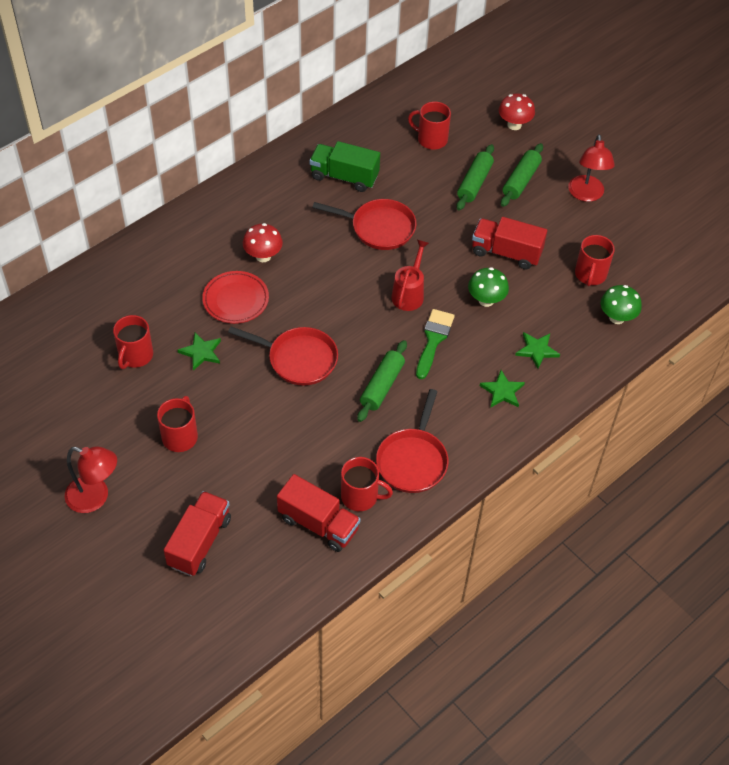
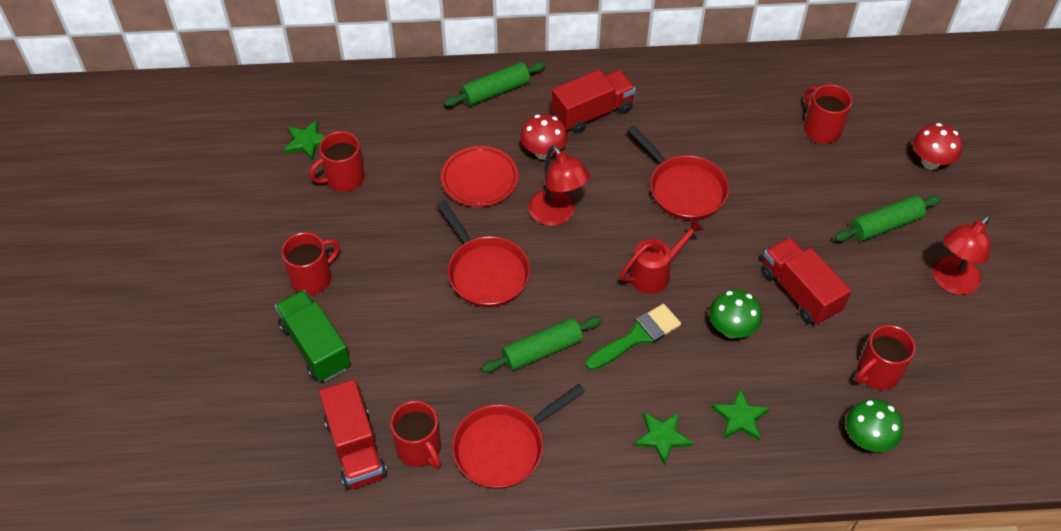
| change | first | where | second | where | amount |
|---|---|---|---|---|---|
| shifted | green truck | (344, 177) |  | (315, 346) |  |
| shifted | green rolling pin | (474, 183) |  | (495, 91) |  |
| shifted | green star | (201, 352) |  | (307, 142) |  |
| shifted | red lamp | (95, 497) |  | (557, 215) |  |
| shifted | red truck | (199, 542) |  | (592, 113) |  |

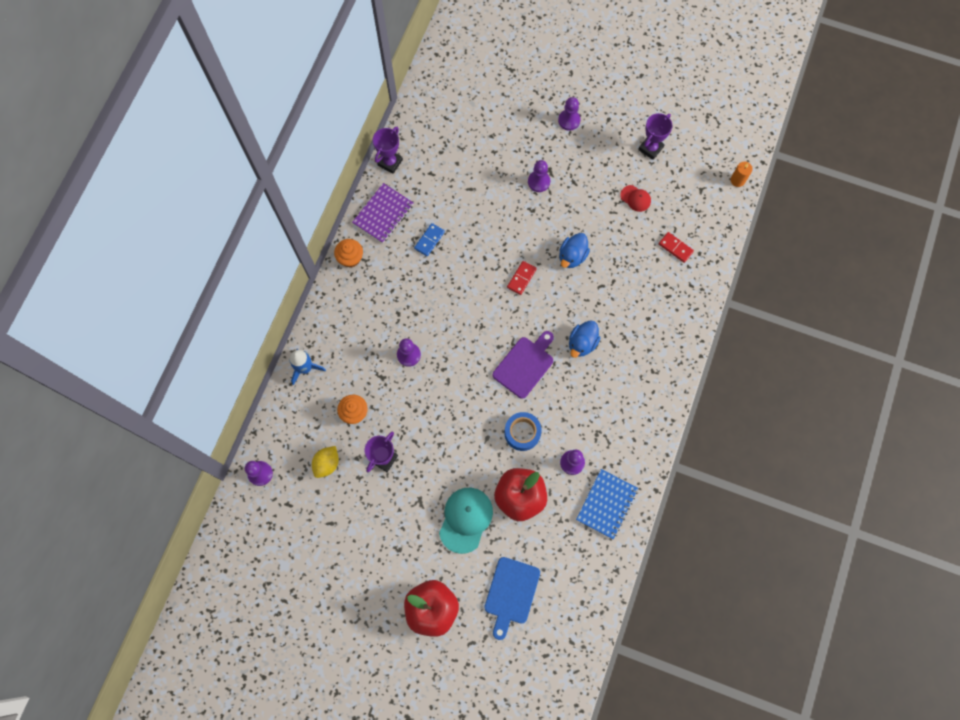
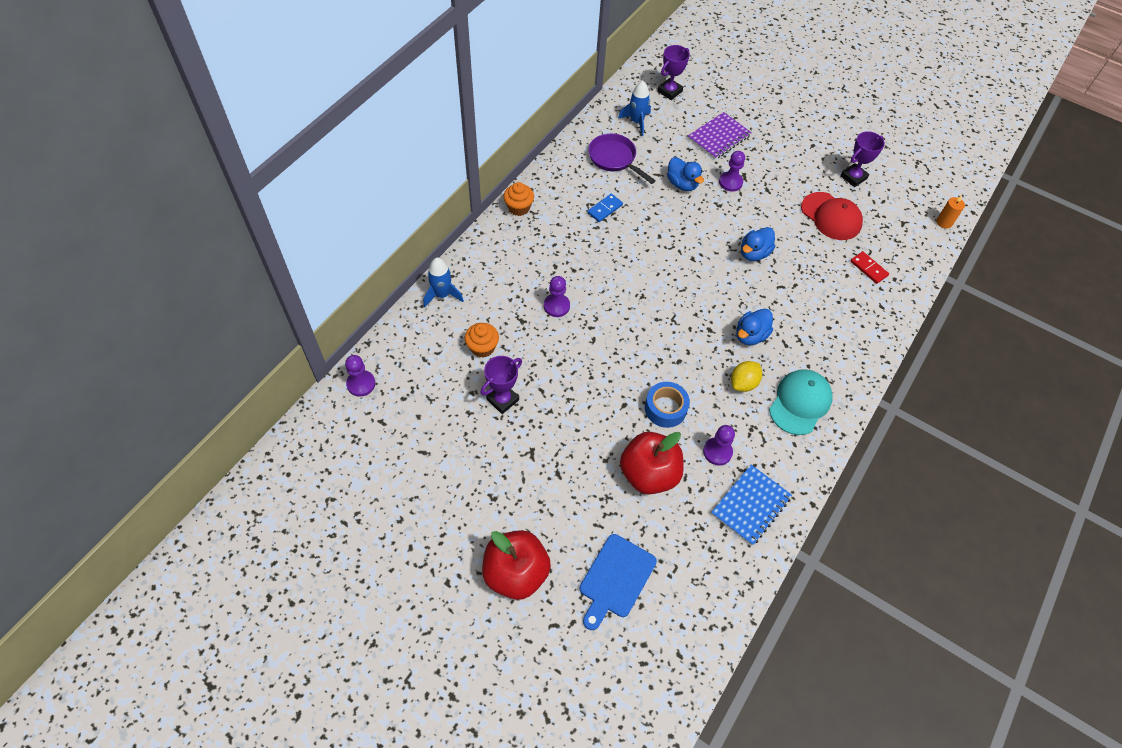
| change | first | where | second | where | amount |
|---|---|---|---|---|---|
| gone | purple pawn | (569, 120) |  |  |  |
| shifted | purple trophy | (390, 162) |  | (669, 91) |  |
| shifted | purple notebook | (383, 214) |  | (719, 137) |  |
| scaled | red cap | (635, 198) |  | (831, 216) | x1.88 |
| gone | red domino | (521, 278) |  |  |  |
| gone | purple cutting board | (525, 365) |  |  |  |
| shifted | yellow lemon | (327, 464) |  | (743, 383) |  |
| shifted | turquoise cap | (465, 519) |  | (800, 403) |  |
| new |  |  | blue rocket | (636, 122) |  |
| new |  |  | purple pan | (614, 159) |  |
| new |  |  | blue duck | (682, 184) |  |

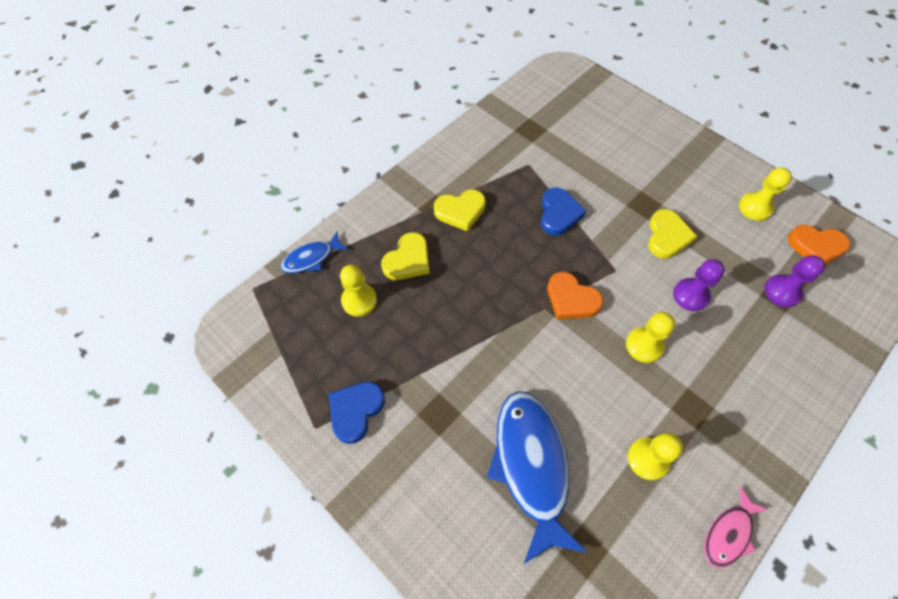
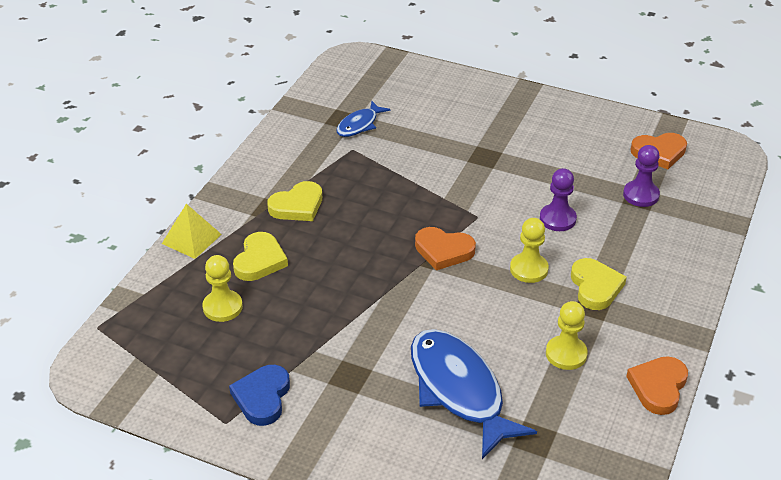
| change | first | where | second | where | amount |
|---|---|---|---|---|---|
| gone | yellow pawn | (755, 207) |  |  |  |
| gone | blue heart | (559, 214) |  |  |  |
| shifted | yellow heart | (667, 236) |  | (595, 287) |  |
| shifted | blue fish | (311, 258) |  | (359, 125) |  |
| swapped | pink fish | (728, 533) | orange heart | (658, 387) |  |
| new |  |  | yellow pyramid | (191, 239) |  |

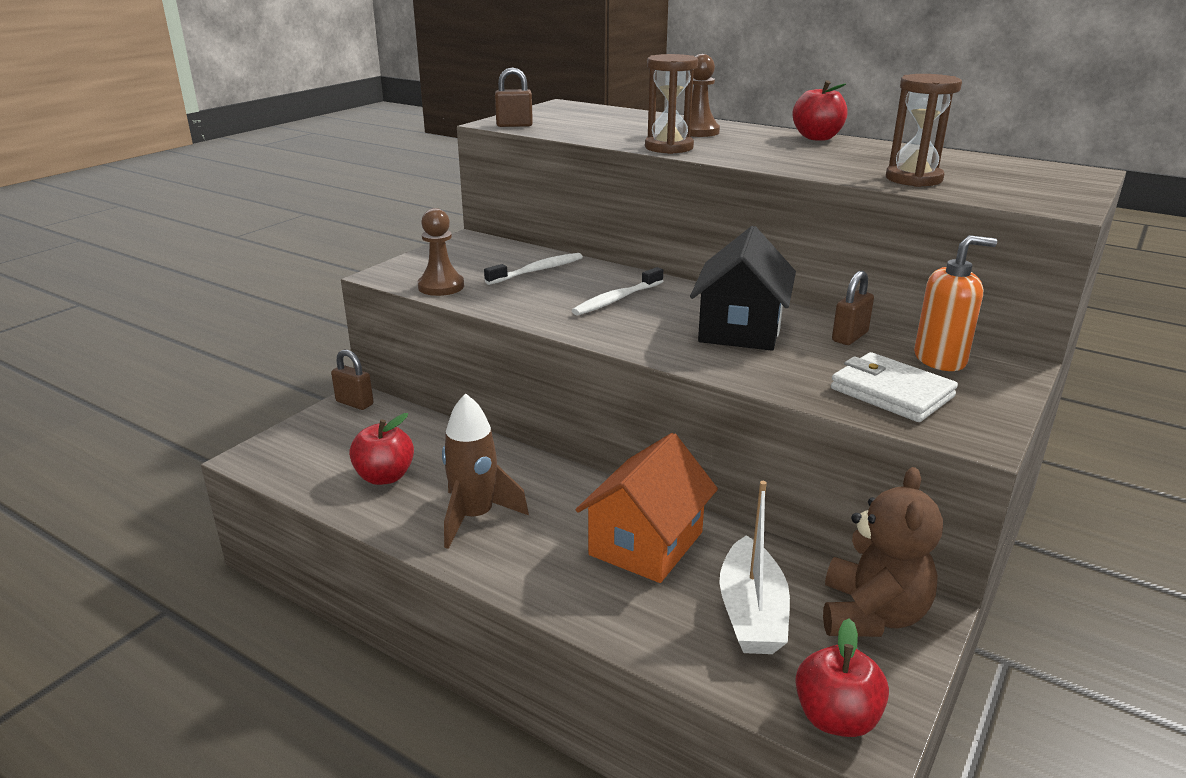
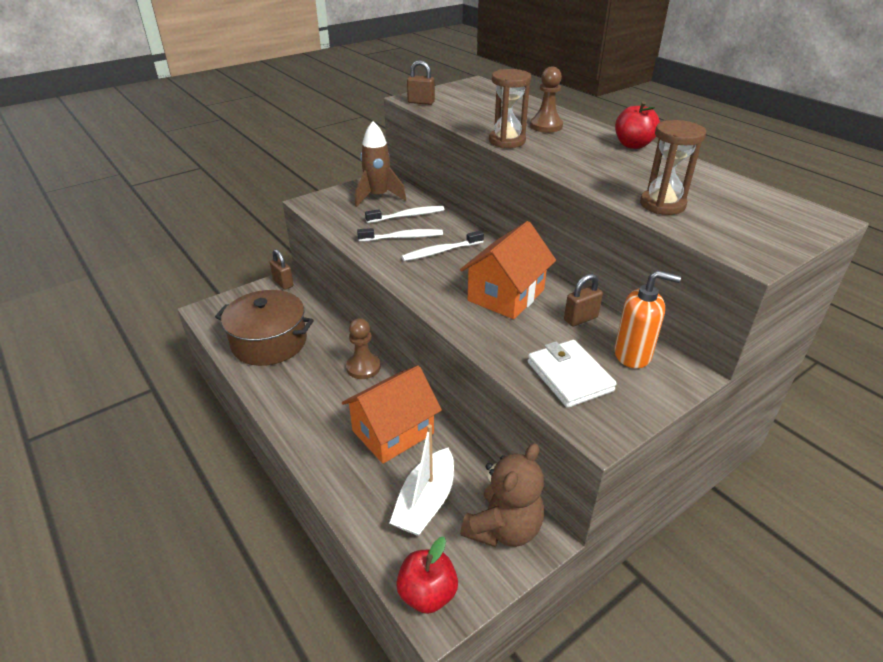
| change | first | where | second | where | amount |
|---|---|---|---|---|---|
| shifted | brown pawn | (441, 286) |  | (363, 367) |  |
| repainted | black house | (740, 329) | orange house | (506, 295) |  |
| shifted | brown rocket | (475, 517) |  | (378, 197) |  |
| swapped | red apple | (385, 477) | brown pot | (269, 342) |  |
| new |  |  | white toothbrush | (403, 237) |  |

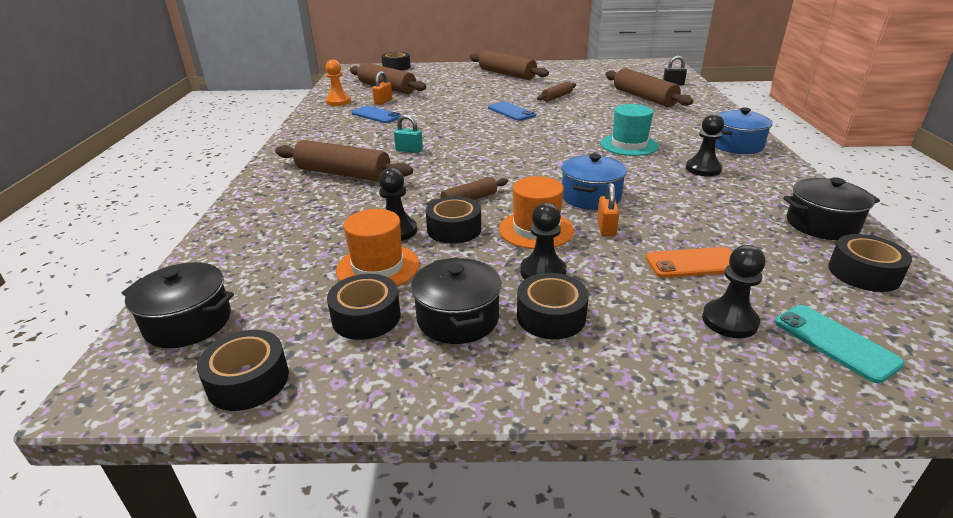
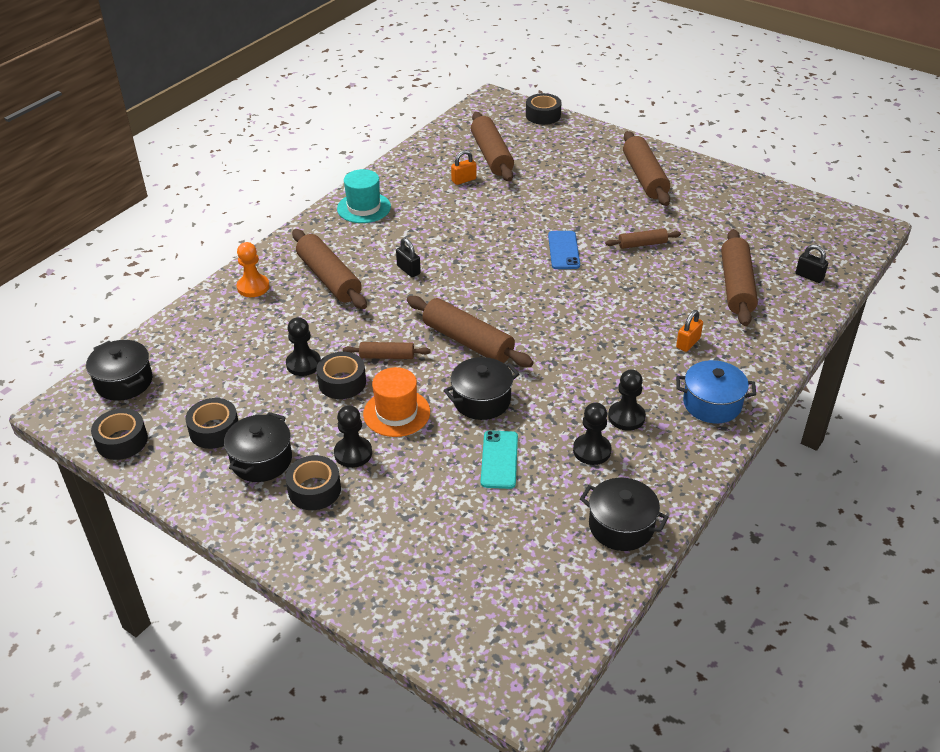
| change | first | where | second | where | amount |
|---|---|---|---|---|---|
| shifted | orange pawn | (338, 102) |  | (253, 287) |  |
| shifted | turquoise hat | (629, 145) |  | (364, 208) |  |
| gone | blue phone | (376, 115) |  |  |  |
| repainted | turquoise padlock | (409, 150) | black padlock | (408, 270) |  |
| repainted | blue pot | (591, 197) | black pot | (481, 400) |  |
| shifted | orange padlock | (606, 228) |  | (688, 343) |  |
| gone | orange hat | (378, 267) |  |  |  |
| gone | black tape | (863, 273) |  |  |  |
| shifted | black pawn | (729, 321) |  | (592, 450) |  |
| gone | orange phone | (693, 263) |  |  |  |
| shifted | turquoise phone | (835, 342) |  | (499, 459) |  |
| new |  |  | brown rolling pin | (468, 341) |  |

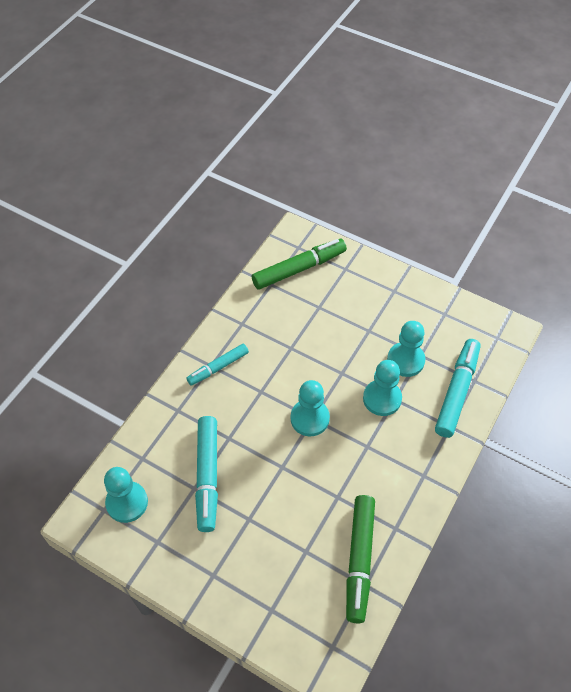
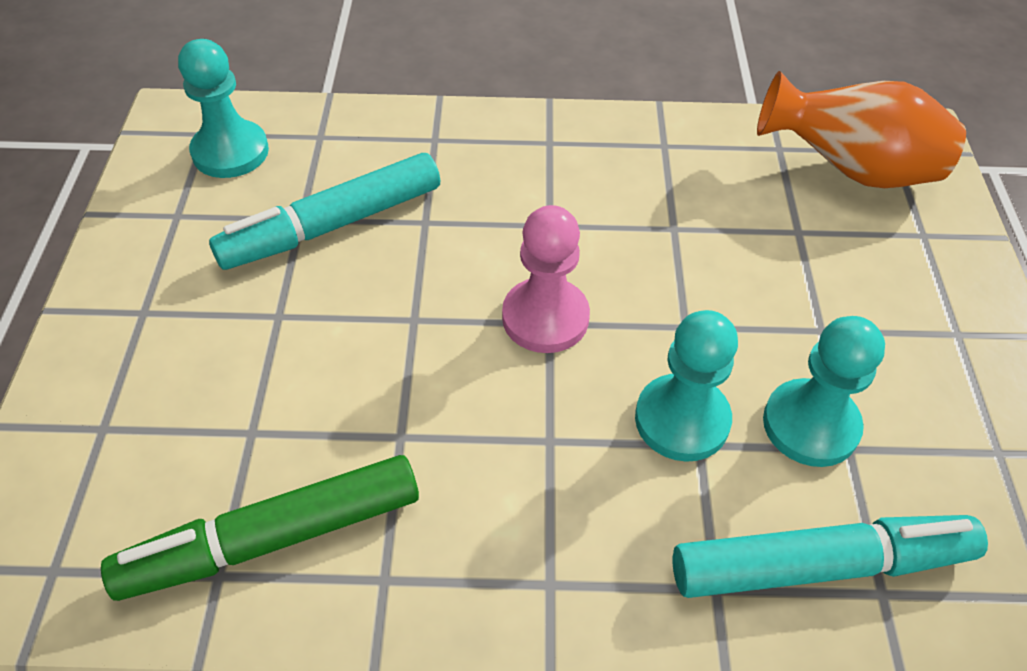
| change | first | where | second | where | amount |
|---|---|---|---|---|---|
| swapped | green marker | (299, 269) | orange vase | (850, 170) |  |
| gone | turquoise marker | (218, 367) |  |  |  |
| repainted | turquoise pawn | (310, 418) | pink pawn | (545, 318) |  |

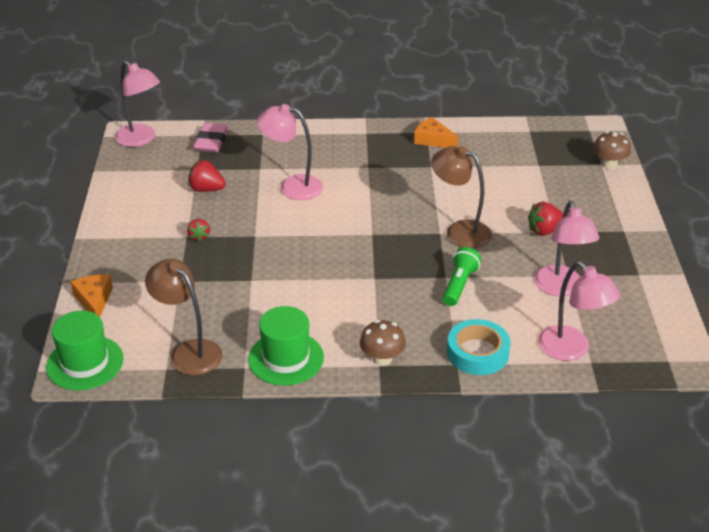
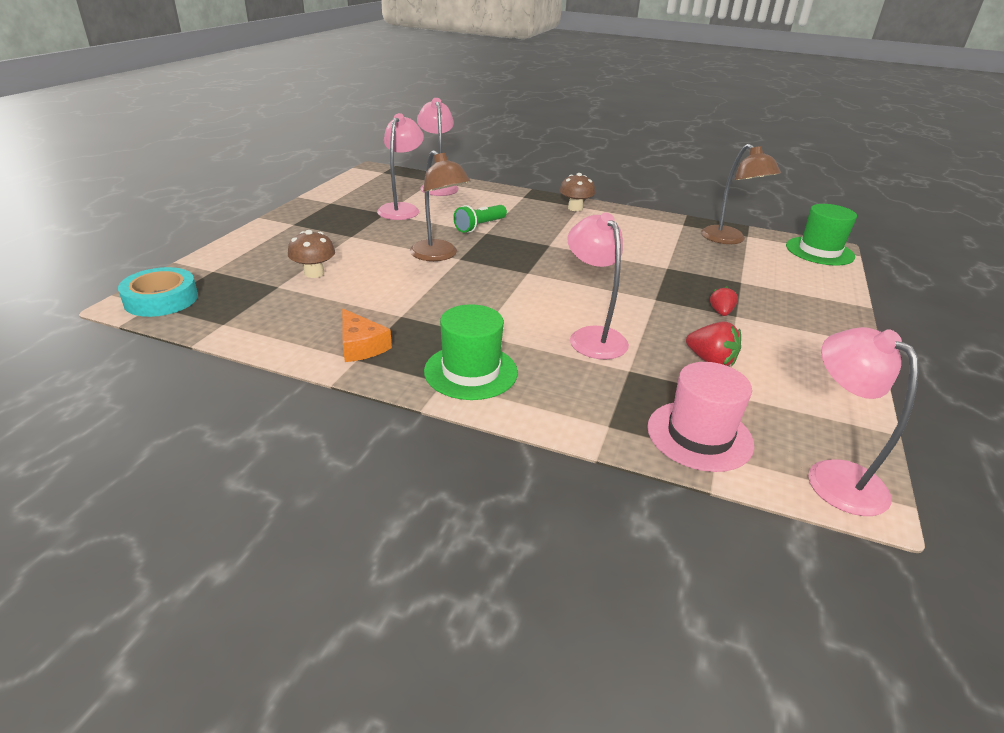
| change | first | where | second | where | amount |
|---|---|---|---|---|---|
| rotated | pink lamp | (292, 186) |  | (592, 336) | 150 degrees counterclockwise |
| swapped | pink eraser | (211, 141) | pink hat | (699, 435) |  |
| shifted | brown mushroom | (609, 164) |  | (314, 273) |  |
| gone | red strawberry | (545, 231) |  |  |  |
| gone | orange cheese | (94, 300) |  |  |  |
| shifted | green hat | (286, 358) |  | (471, 371) |  |
| shifted | turquoise tape | (477, 352) |  | (161, 299) |  |

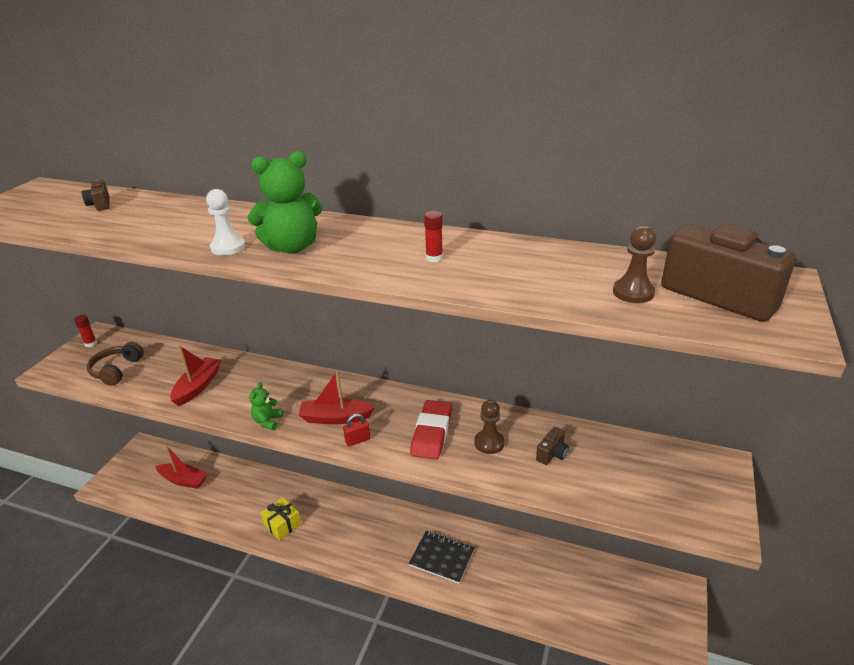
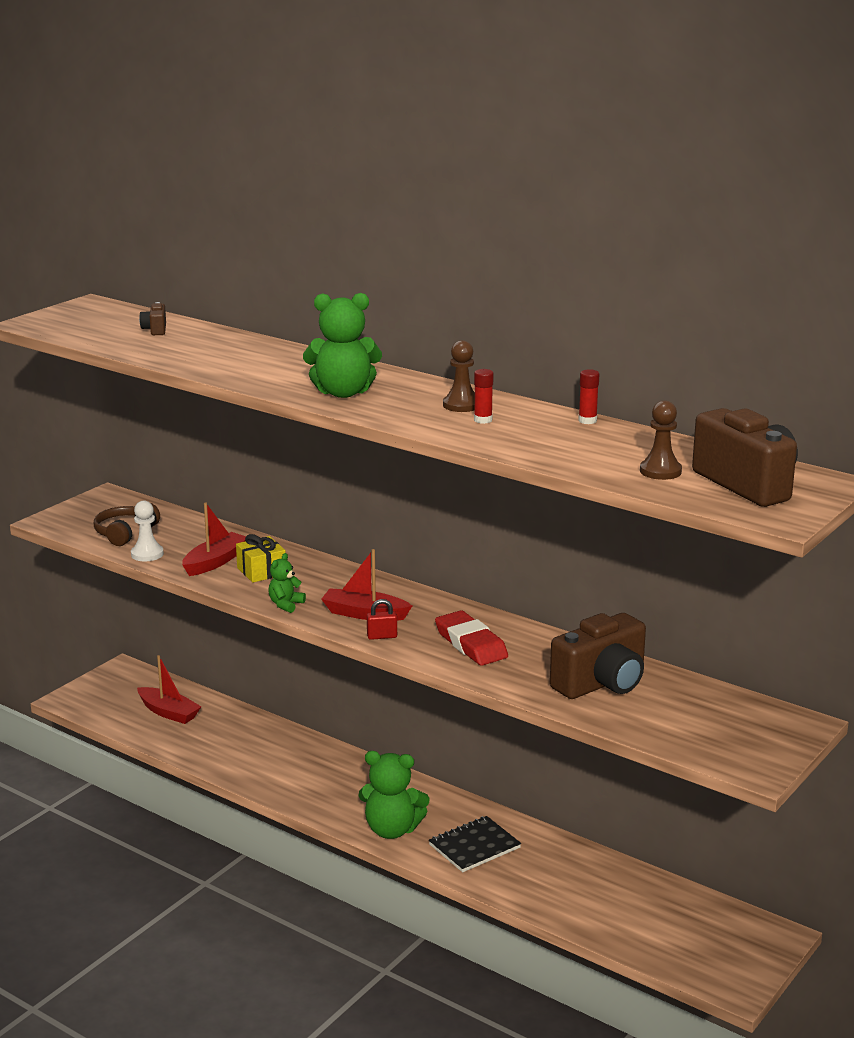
| change | first | where | second | where | amount |
|---|---|---|---|---|---|
| shifted | white pawn | (228, 247) |  | (147, 554) |  |
| shifted | red glue stick | (91, 344) |  | (587, 420) |  |
| rotated | red eraser | (432, 433) |  | (471, 644) | 60 degrees counterclockwise |
| shifted | brown pawn | (489, 443) |  | (461, 405) |  |
| scaled | brown camera | (552, 454) |  | (602, 683) | x2.27 |
| shifted | yellow gift | (282, 524) |  | (261, 571) |  |
| rotated | black notebook | (442, 558) |  | (474, 846) | 75 degrees counterclockwise |
| new |  |  | green teddy bear | (392, 830) |  |

